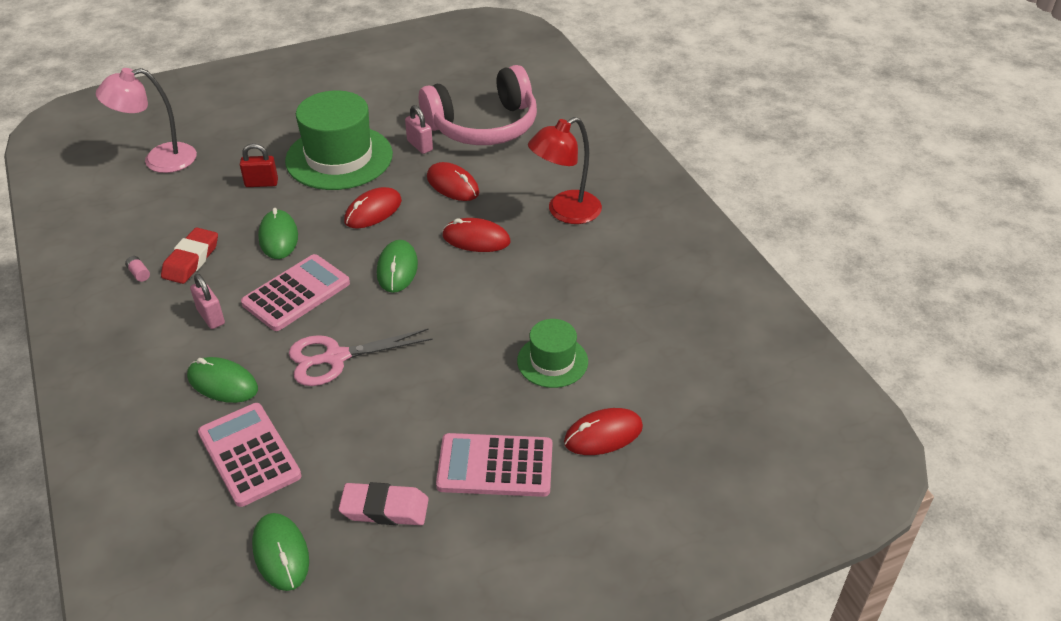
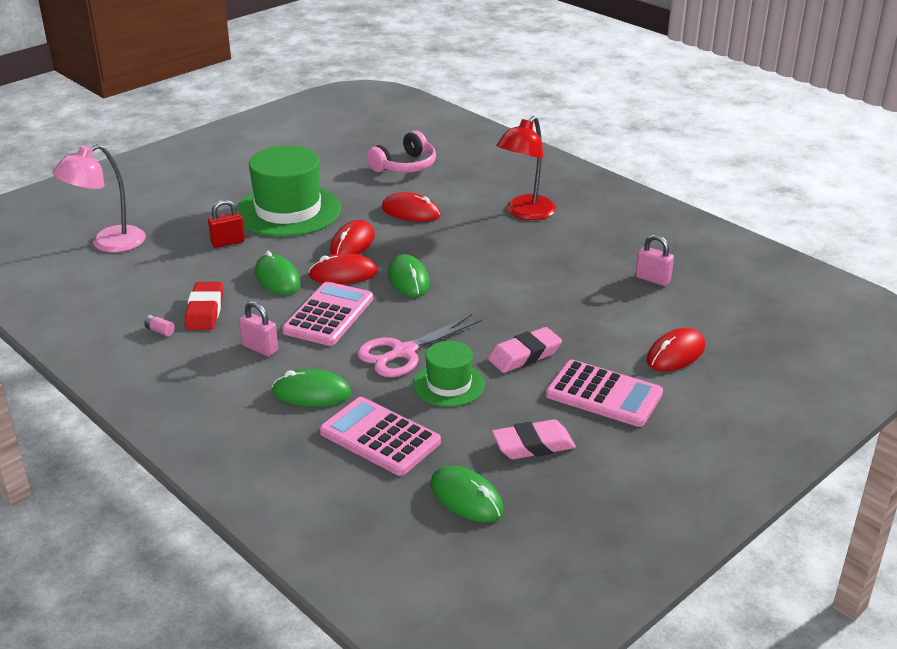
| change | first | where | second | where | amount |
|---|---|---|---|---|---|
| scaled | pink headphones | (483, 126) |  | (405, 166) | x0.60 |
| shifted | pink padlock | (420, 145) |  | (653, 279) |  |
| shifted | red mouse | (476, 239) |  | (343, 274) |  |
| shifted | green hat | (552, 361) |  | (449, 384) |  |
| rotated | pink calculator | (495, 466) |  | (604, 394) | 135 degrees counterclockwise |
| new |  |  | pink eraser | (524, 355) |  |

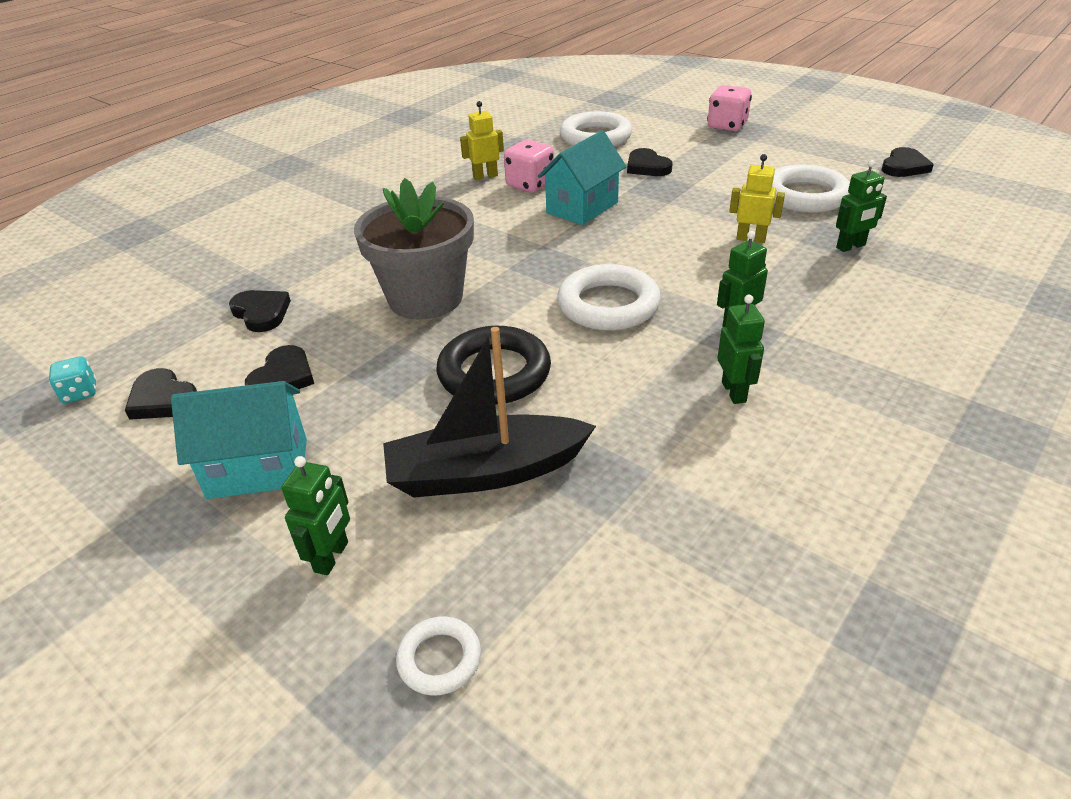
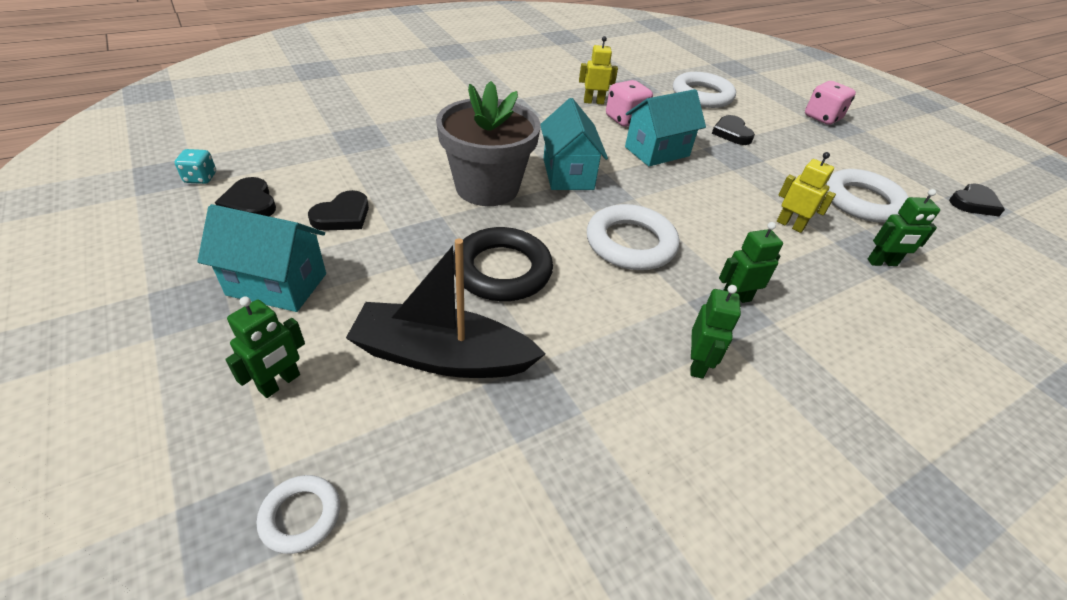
| change | first | where | second | where | amount |
|---|---|---|---|---|---|
| gone | black heart | (261, 313) |  |  |  |
| new |  |  | turquoise house | (568, 174) |  |

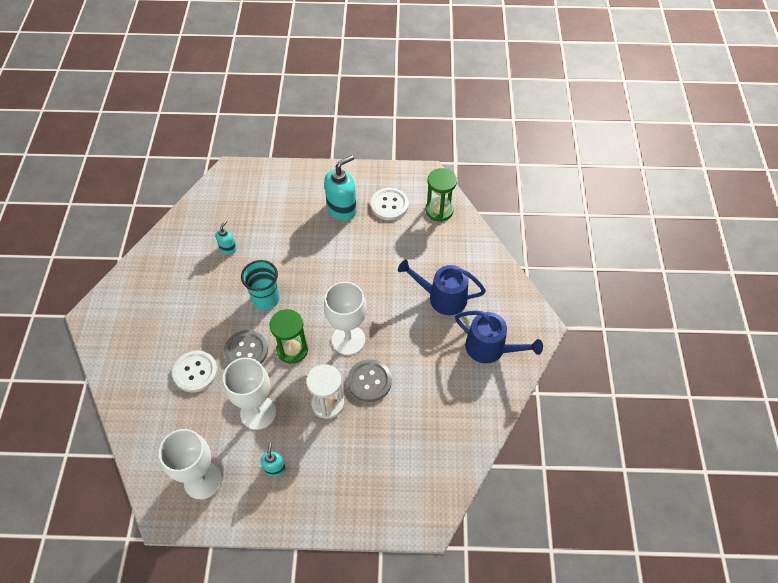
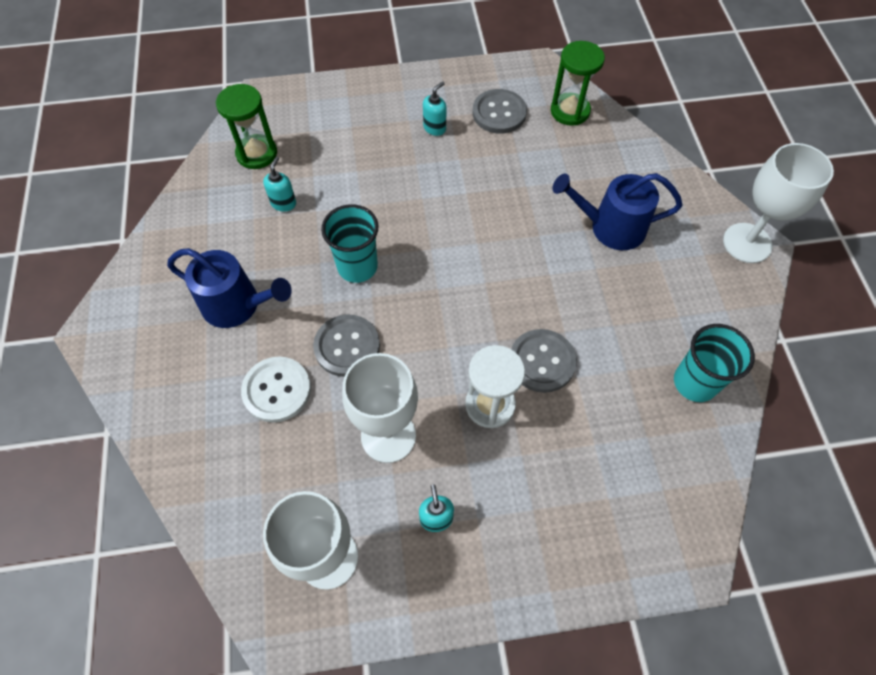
| change | first | where | second | where | amount |
|---|---|---|---|---|---|
| scaled | turquoise soap dispenser | (342, 210) |  | (434, 128) | x0.52 |
| repainted | white button | (389, 205) | grey button | (499, 113) |  |
| shifted | white goblet | (348, 340) |  | (747, 243) |  |
| shifted | green hourglass | (292, 349) |  | (257, 153) |  |
| shifted | blue watering can | (490, 348) |  | (237, 305) |  |
| new |  |  | turquoise cup | (695, 382) |  |

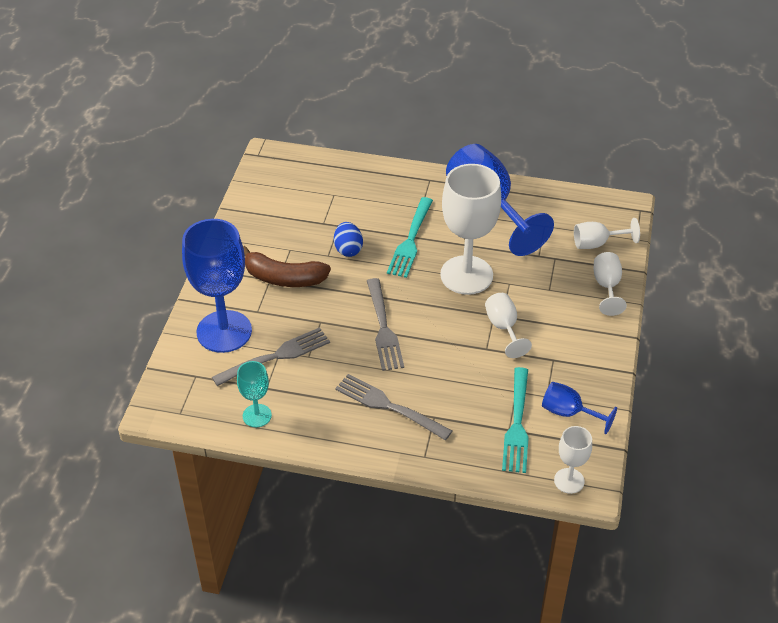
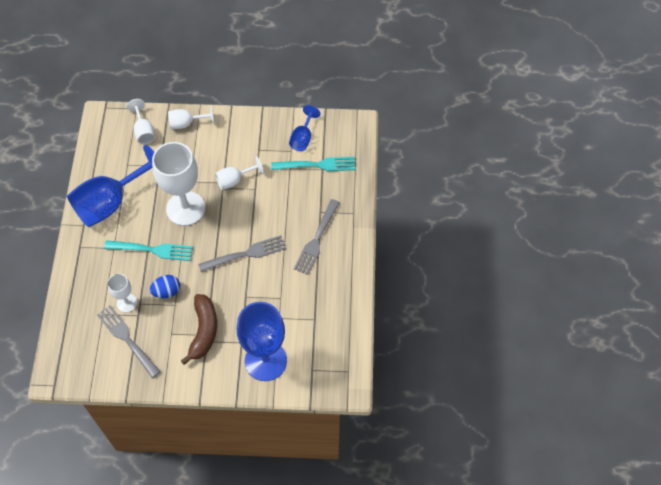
| change | first | where | second | where | amount |
|---|---|---|---|---|---|
| shifted | grey fork | (275, 357) |  | (127, 339) |  |
| gone | turquoise goblet | (257, 415) |  |  |  |
| shifted | white goblet | (569, 481) |  | (127, 303) |  |

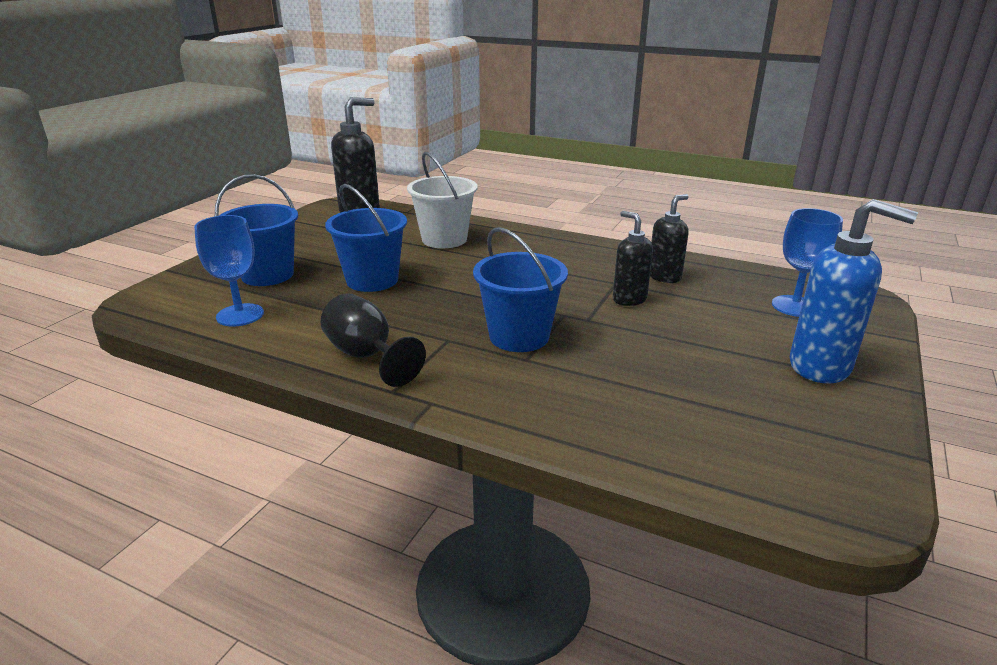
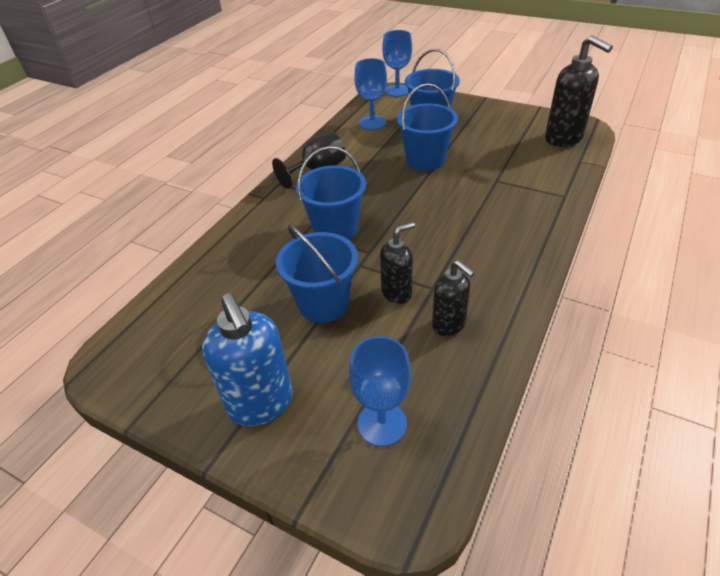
| change | first | where | second | where | amount |
|---|---|---|---|---|---|
| gone | white bucket | (444, 239) |  |  |  |
| rotated | blue soap dispenser | (820, 367) |  | (261, 404) | 60 degrees counterclockwise |
| new |  |  | blue goblet | (397, 91) |  |
| new |  |  | blue bucket | (323, 304) |  |

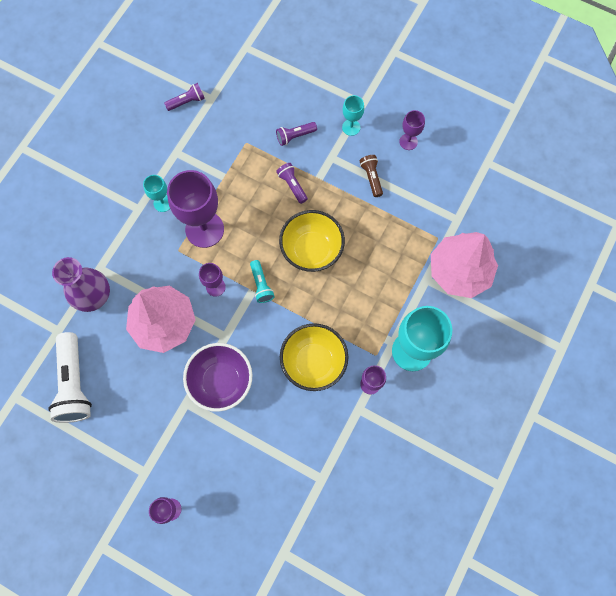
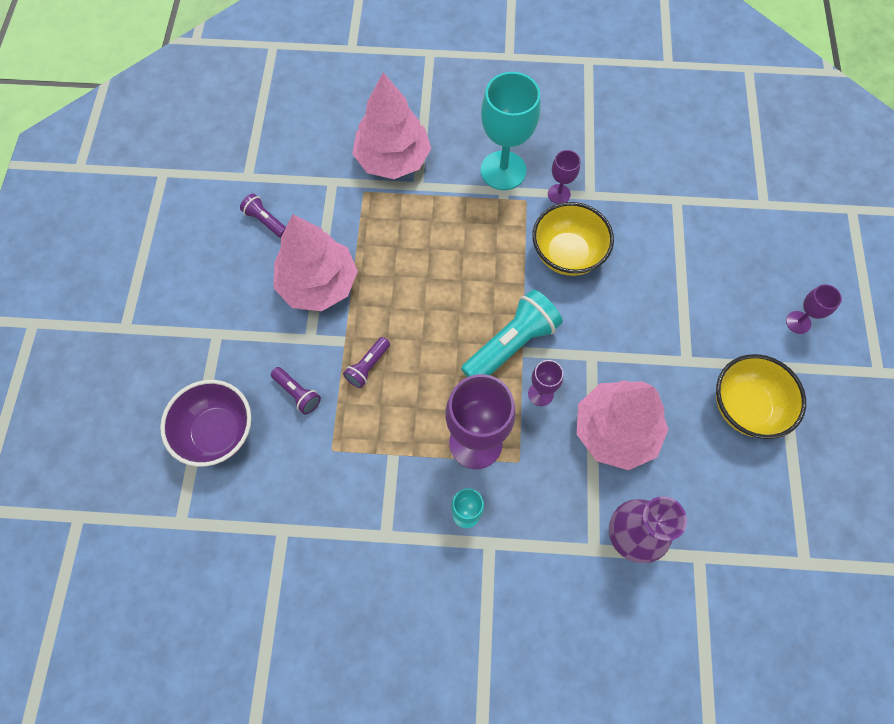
| change | first | where | second | where | amount |
|---|---|---|---|---|---|
| shifted | purple flashlight | (187, 101) |  | (266, 221) |  |
| gone | turquoise goblet | (351, 127) |  |  |  |
| gone | purple goblet | (408, 141) |  |  |  |
| swapped | brown flashlight | (371, 178) | pink tree | (318, 284) |  |
| shifted | yellow bowl | (311, 250) |  | (745, 407) |  |
| scaled | turquoise flashlight | (261, 285) |  | (511, 345) | x1.95 |
| gone | white flashlight | (74, 383) |  |  |  |
| shifted | purple bowl | (221, 381) |  | (217, 432) |  |

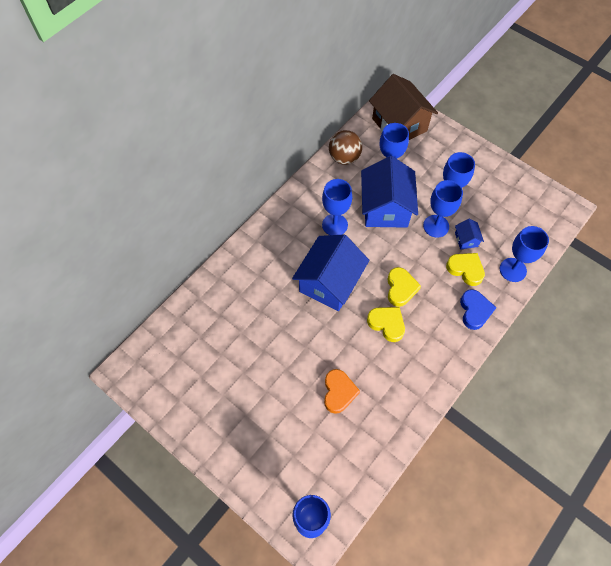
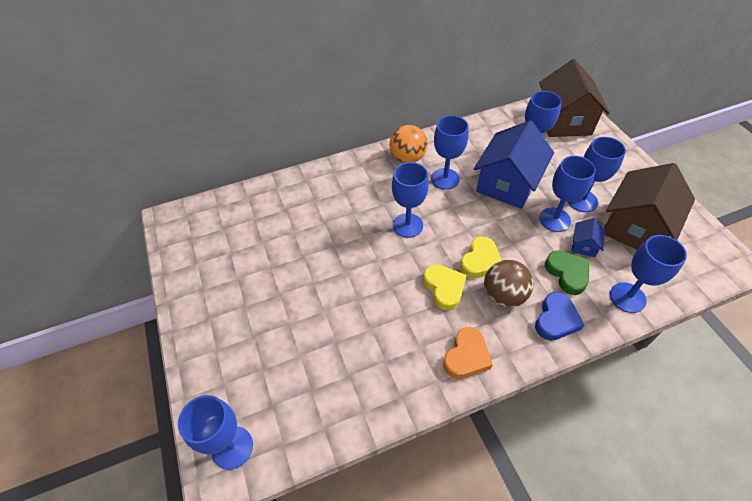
| change | first | where | second | where | amount |
|---|---|---|---|---|---|
| shifted | brown ball | (344, 157) |  | (503, 295) |  |
| swapped | blue house | (329, 283) | blue goblet | (407, 225) |  |
| repainted | yellow heart | (465, 269) | green heart | (567, 273) |  |
| shifted | orange heart | (339, 392) |  | (466, 356) |  |
| new |  |  | orange ball | (407, 158) |  |
| new |  |  | brown house | (635, 227) |  |

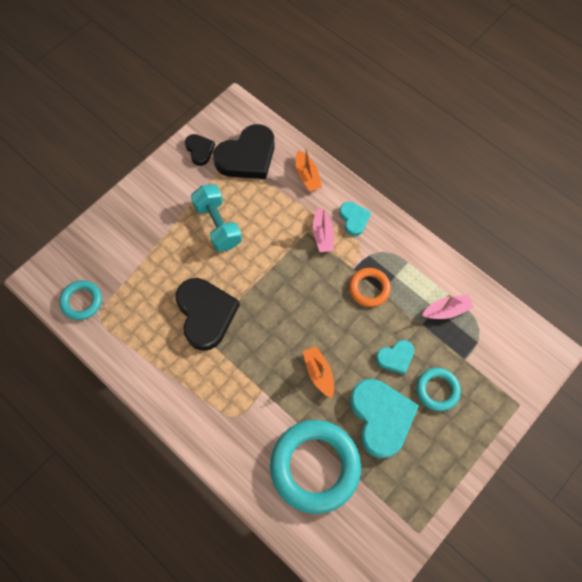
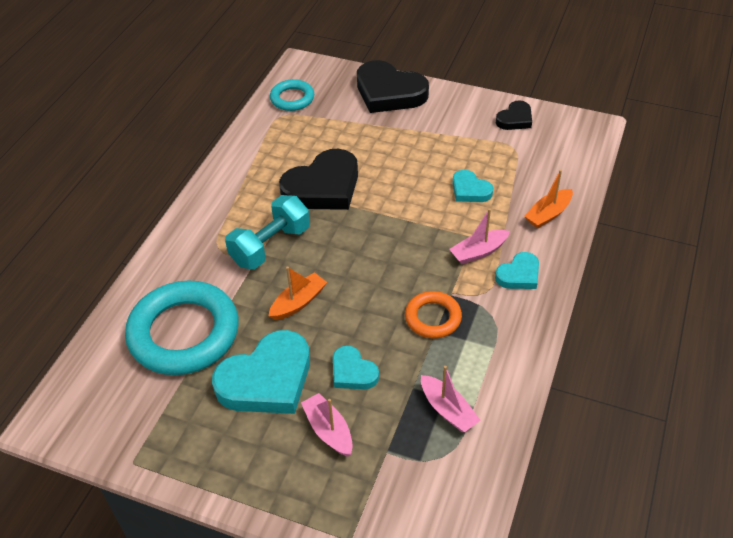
| change | first | where | second | where | amount |
|---|---|---|---|---|---|
| shifted | black heart | (247, 157) |  | (389, 92) |  |
| shifted | turquoise dumbbell | (218, 225) |  | (270, 246) |  |
| swapped | turquoise ring | (437, 390) | pink boat | (328, 430) |  |
| new |  |  | turquoise heart | (470, 190) |  |

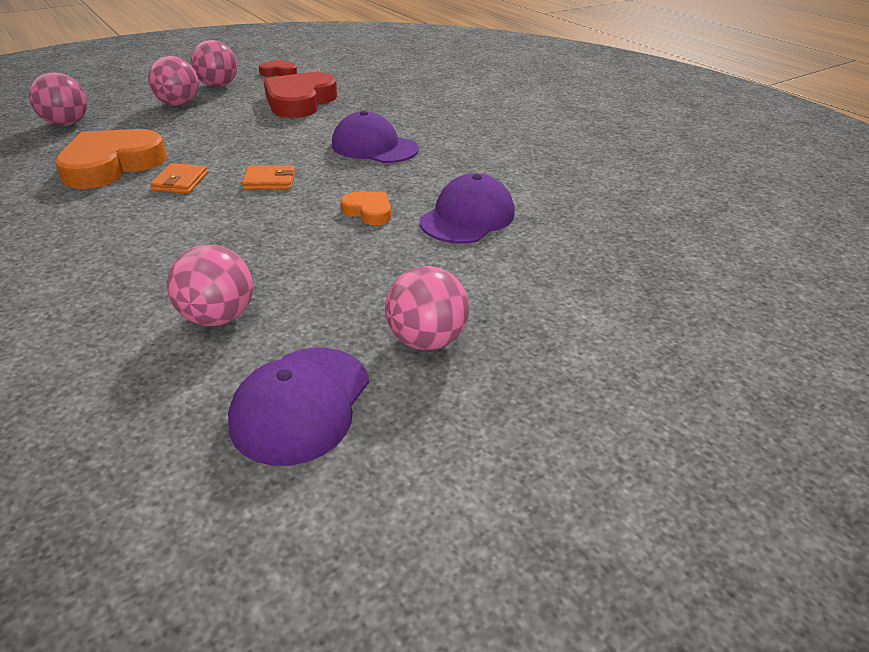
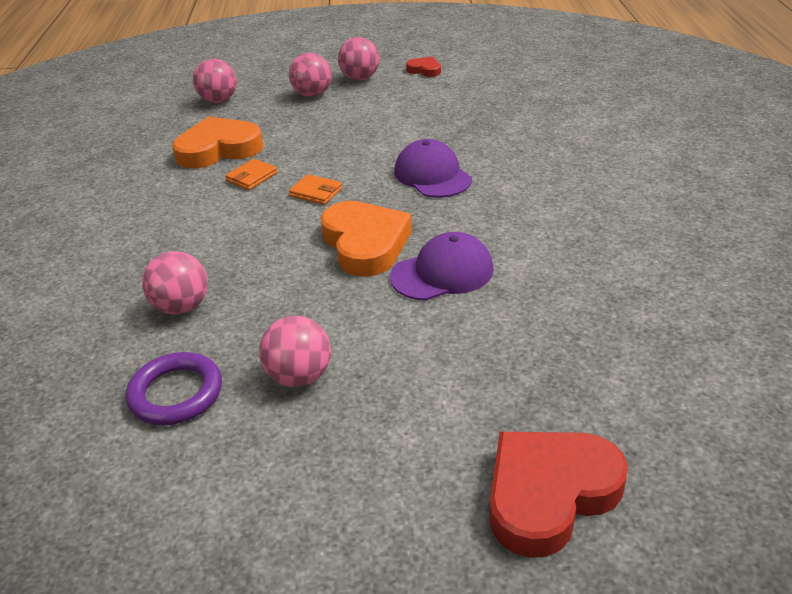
| change | first | where | second | where | amount |
|---|---|---|---|---|---|
| shifted | red heart | (300, 102) |  | (549, 494) |  |
| scaled | orange heart | (368, 211) |  | (365, 244) | x2.04 |
| swapped | purple cap | (301, 404) | purple ring | (176, 393) |  |

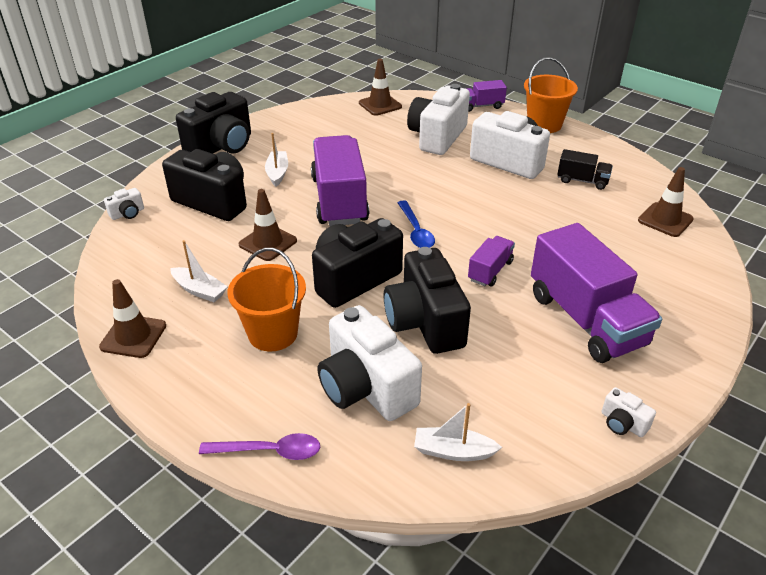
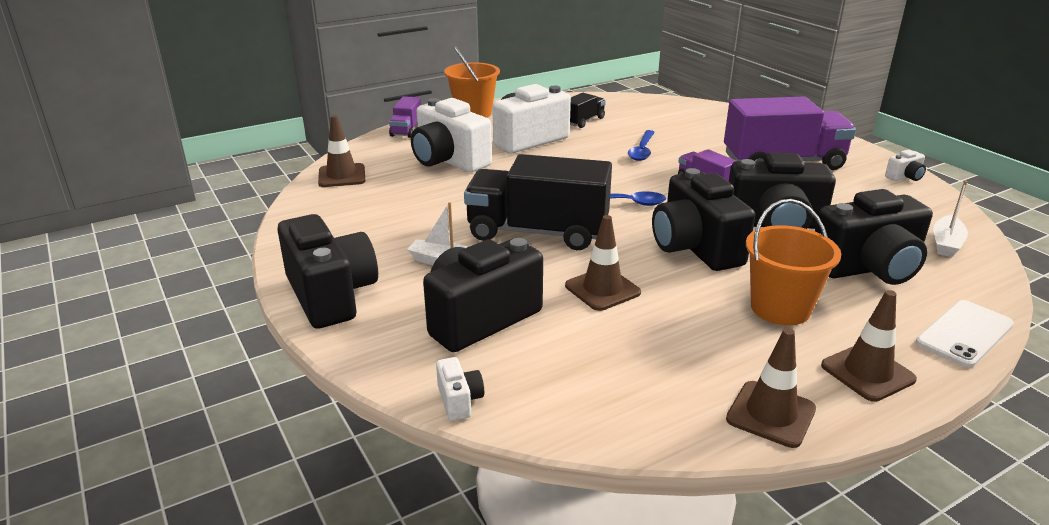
| change | first | where | second | where | amount |
|---|---|---|---|---|---|
| repainted | purple truck | (339, 200) | black truck | (537, 232) |  |
| shifted | brown traffic cone | (665, 220) |  | (867, 372) |  |
| gone | white boat | (199, 290) |  |  |  |
| repainted | white camera | (366, 388) | black camera | (868, 268) |  |
| swapped | purple spoon | (269, 451) | white phone | (964, 333) |  |
| new |  |  | blue spoon | (642, 151) |  |

